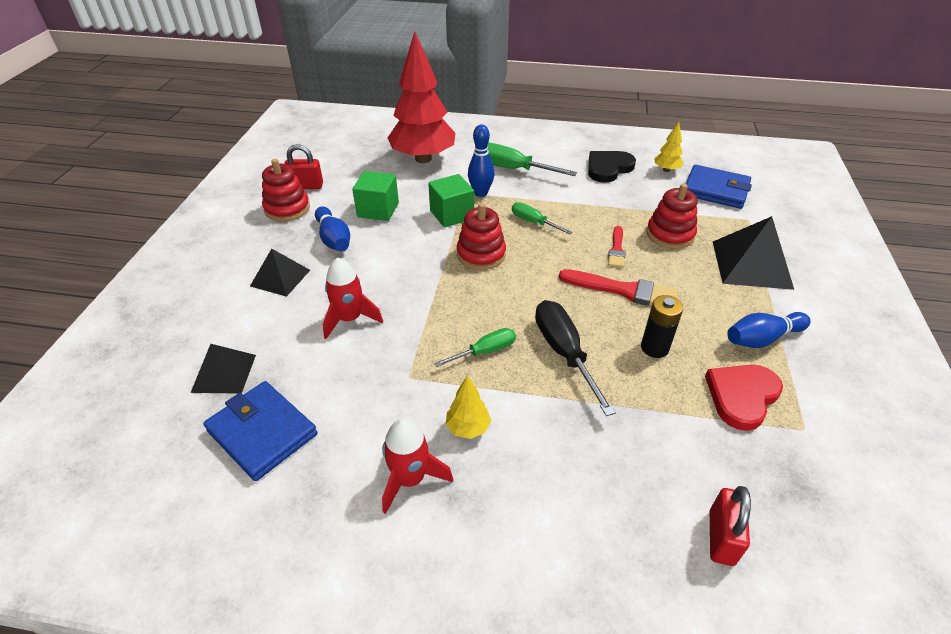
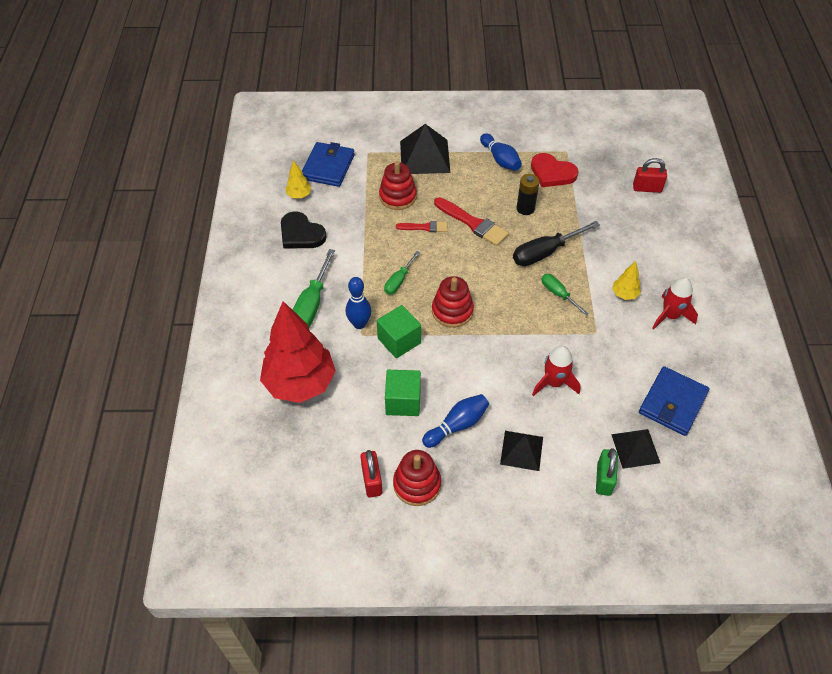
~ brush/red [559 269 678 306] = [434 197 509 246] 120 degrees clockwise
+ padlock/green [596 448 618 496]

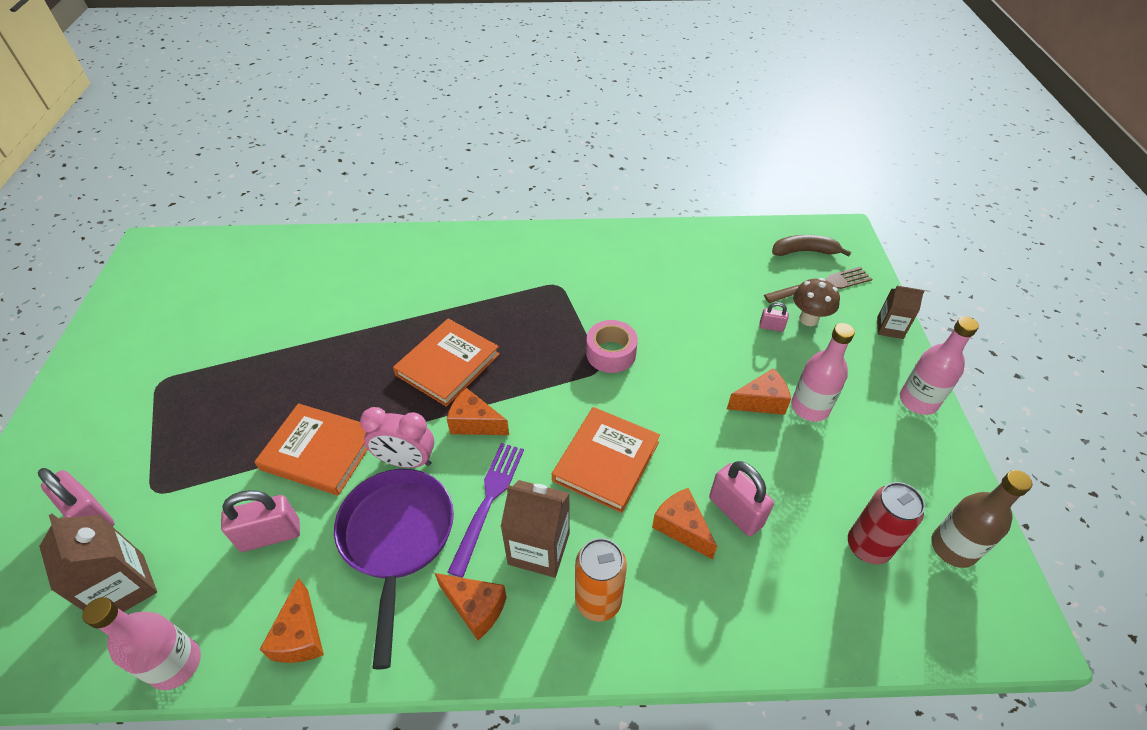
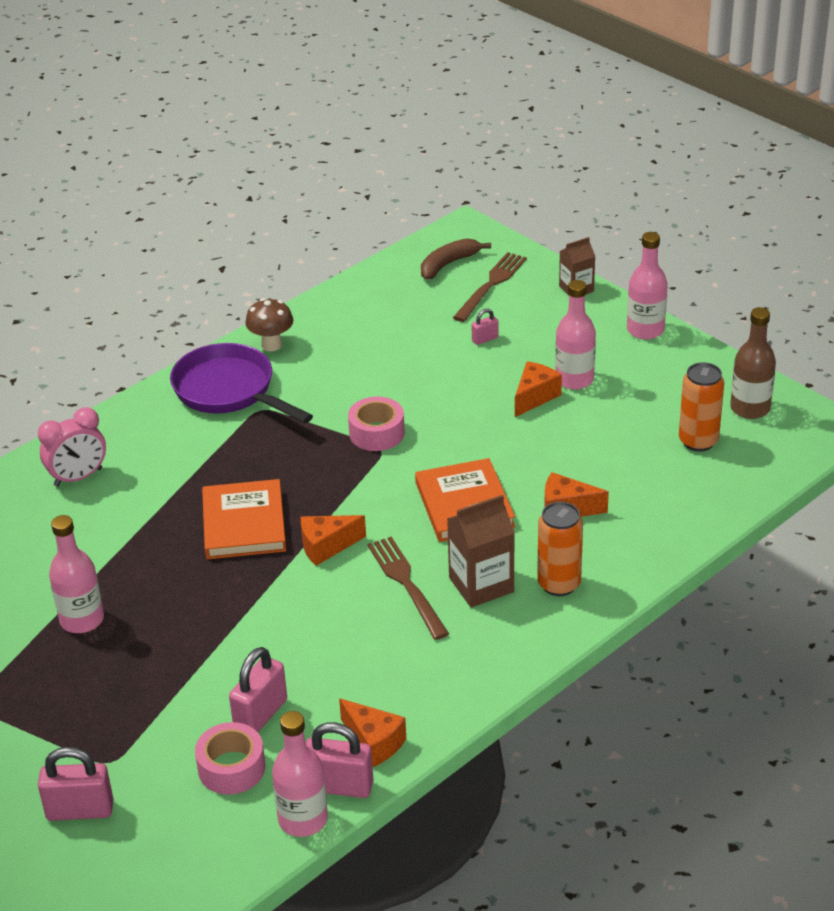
~ mushroom/brown [793 278 840 326] to [245 298 293 351]
- book/orange [254 403 368 495]
~ clock/pink [360 407 434 468] to [38 407 106 487]
~ fork/purple [447 443 524 578] to fork/brown [367 537 449 640]
~ padlock/pink [709 461 774 536] to [306 722 373 798]
~ pan/purple [334 469 454 670] to [170 343 313 424]
~ can/red [848 482 925 565] to can/orange [679 362 724 452]
- carton/brown [39 514 157 612]
- cheese/orange [435 573 507 640]
+ bottle/pink [49 515 104 633]
+ tape/pink [195 722 265 795]

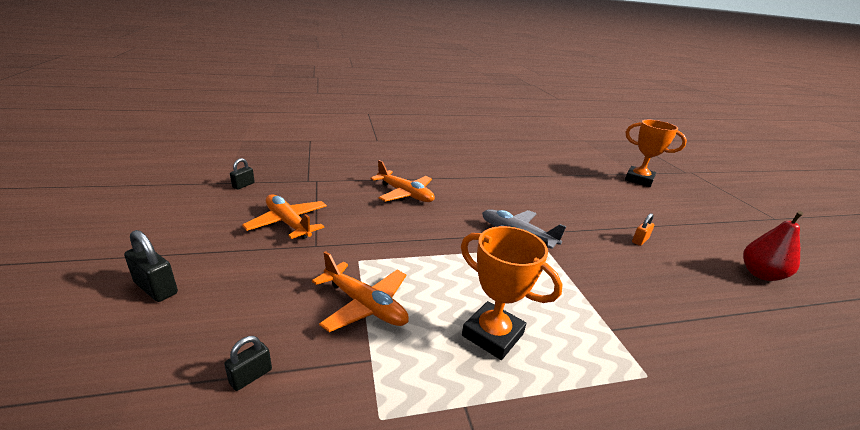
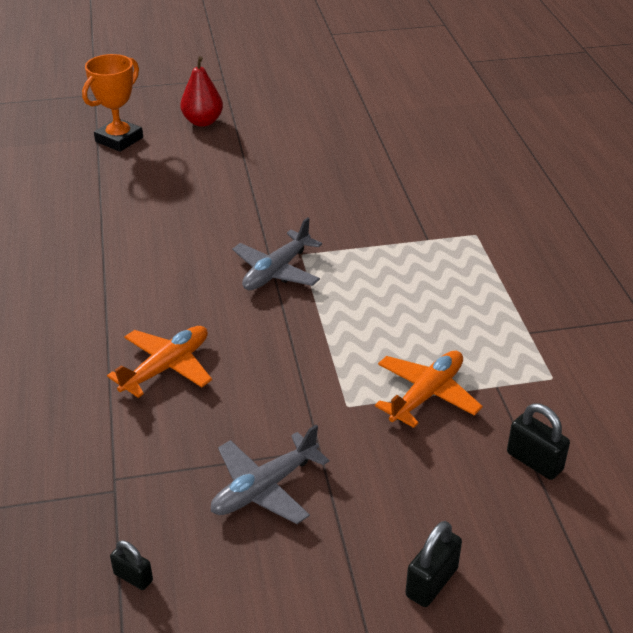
~ plane/orange [242 194 327 239] to plane/grey [211 425 329 524]
~ pear/red [743 211 803 281] to [180 56 223 127]
- padlock/orange [632 213 654 246]
- trophy/orange [461 226 563 360]
~ padlock/black [224 336 272 391] = [507 403 570 480] x1.56

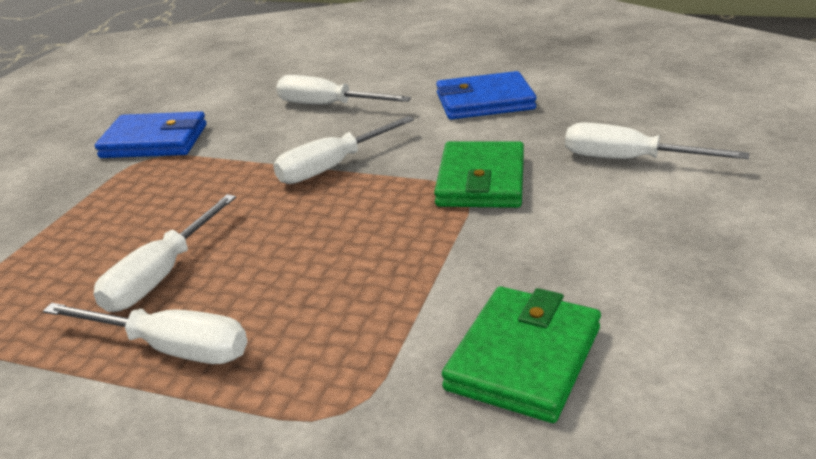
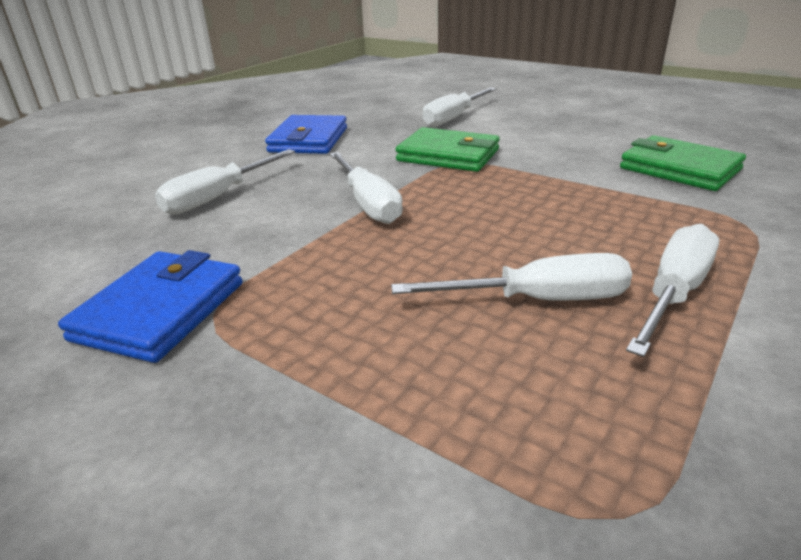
~ screwdriver/white [93 194 236 312] = [391 253 632 301] 45 degrees counterclockwise

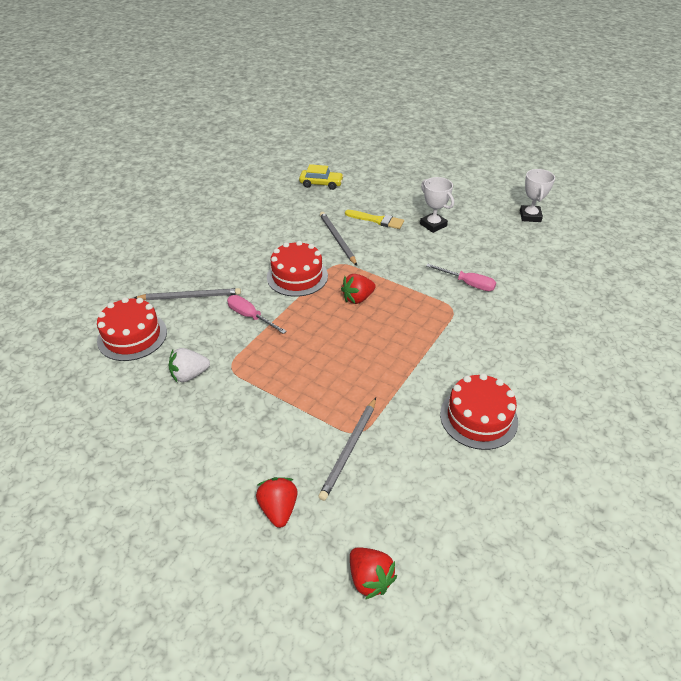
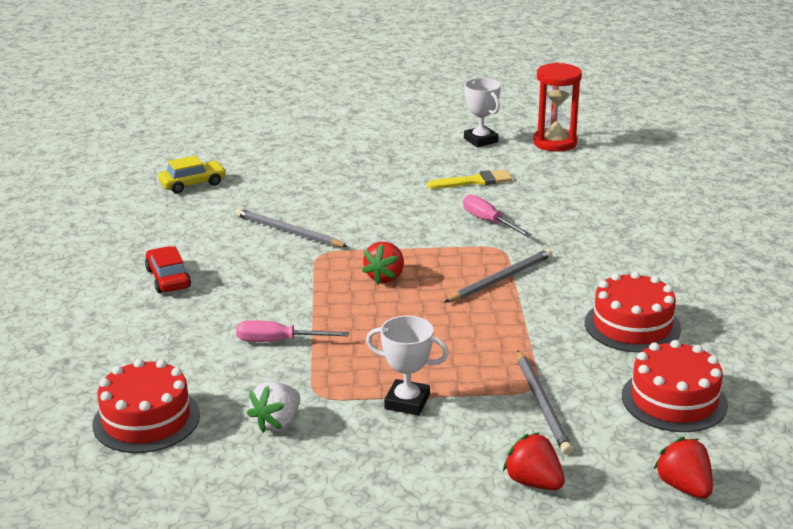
~ trophy/white [420 177 454 233] to [366 316 449 415]
~ brush/yellow [345 210 404 229] to [427 170 512 189]
~ cake/red [267 241 328 297] to [622 340 728 432]
~ screwdriver/pink [426 264 496 291] = [463 194 532 237] 120 degrees counterclockwise
~ pencil/grey [134 288 241 300] to [444 249 552 302]
~ strawberry/red [350 547 397 599] = [653 437 713 499] 135 degrees counterclockwise
+ hourglass/red [533 63 582 152]
+ car/red [145 246 191 293]

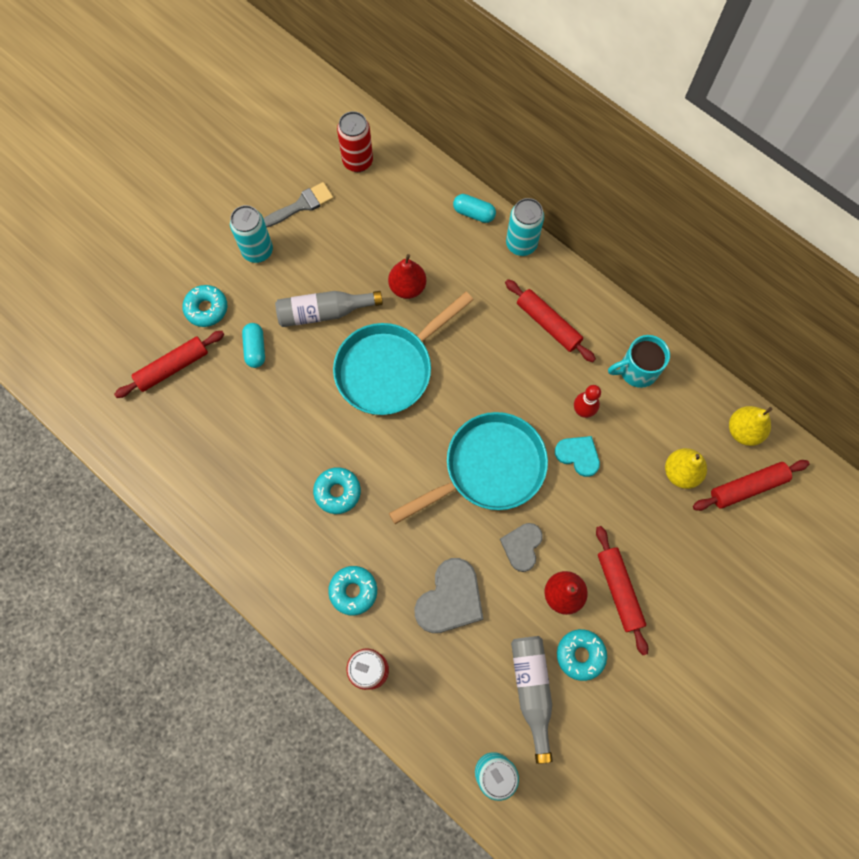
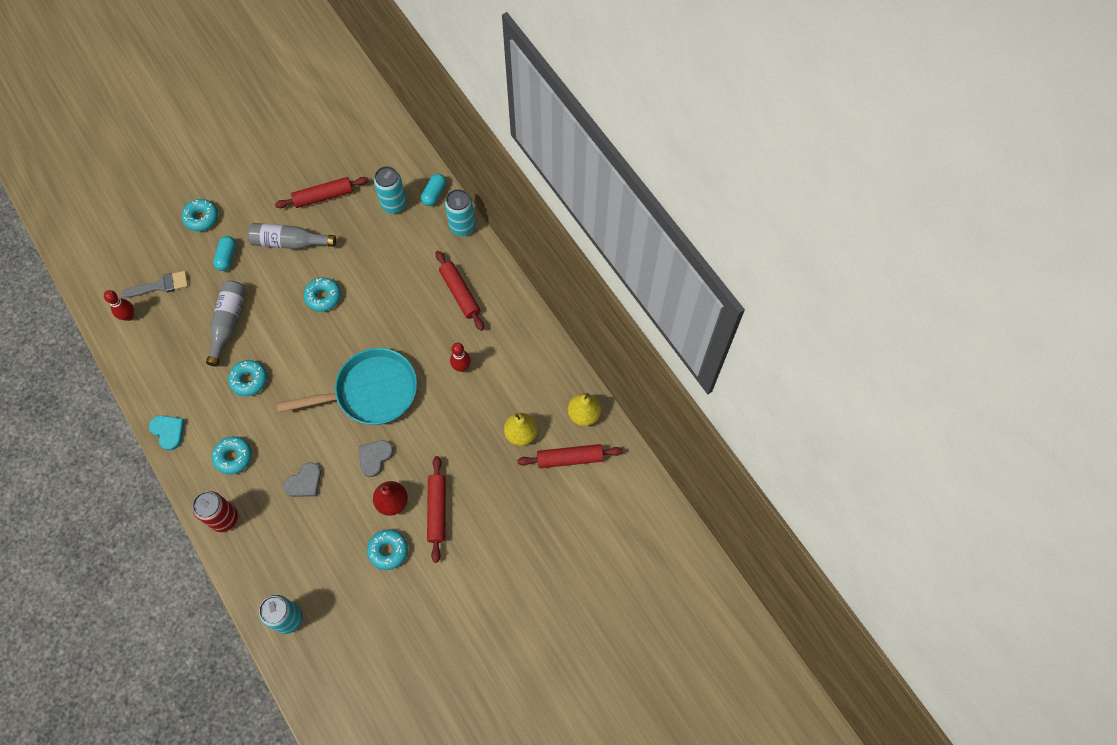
- can/red [337 111 373 172]
~ brush/grey [263 182 333 227] to [121 271 188 298]
~ capsule/turquoise [453 194 496 223] = [421 174 446 206] 75 degrees clockwise
~ can/turquoise [230 205 273 263] to [374 166 407 214]
- pear/red [388 254 426 299]
~ pan/turquoise [333 292 473 415] to donut/turquoise [303 277 341 312]
~ rolling pin/red [114 331 225 398] to [275 177 369 208]
- mug/turquoise [608 335 670 388]
~ heart/turquoise [555 436 600 477] to [149 415 185 451]
~ heart/grey [414 558 483 633] = [283 462 321 497] x0.63
~ bottle/grey [511 636 553 764] to [206 280 246 367]
+ bowling pin/red [104 290 134 321]

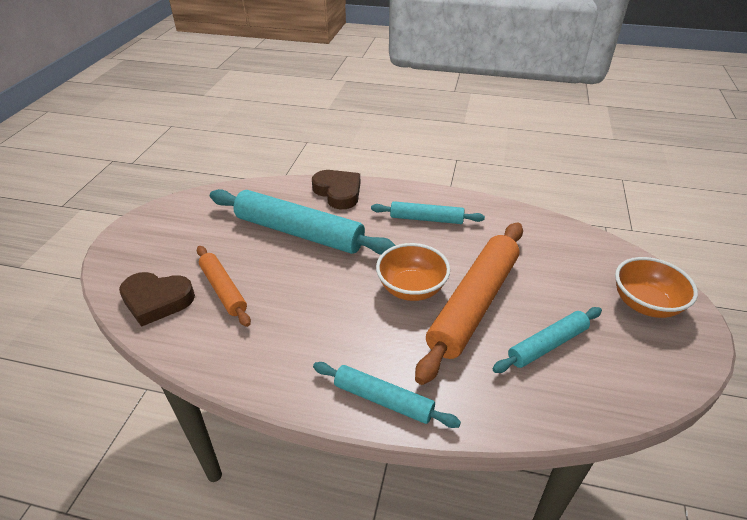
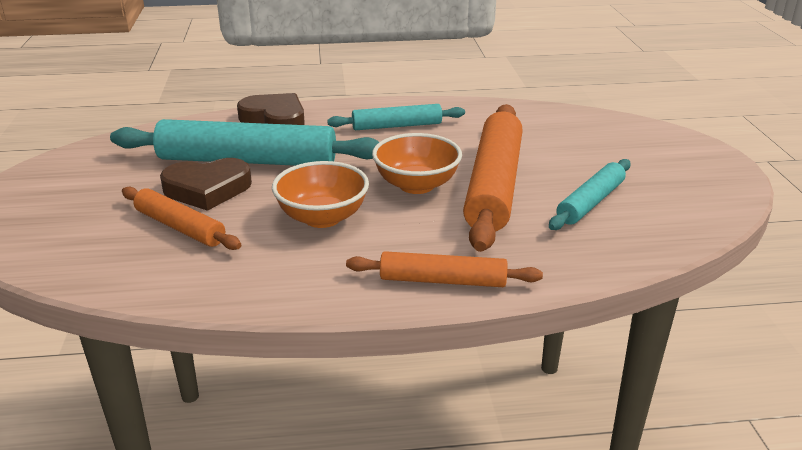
~ bowl/orange [615 257 698 318] to [272 161 369 228]
~ heart/brown [119 272 195 327] to [160 158 252 211]
~ rolling pin/turquoise [313 362 461 428] to rolling pin/orange [346 251 543 287]

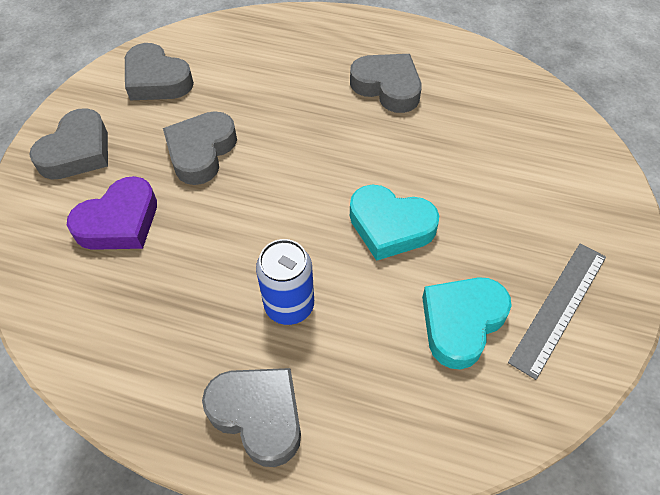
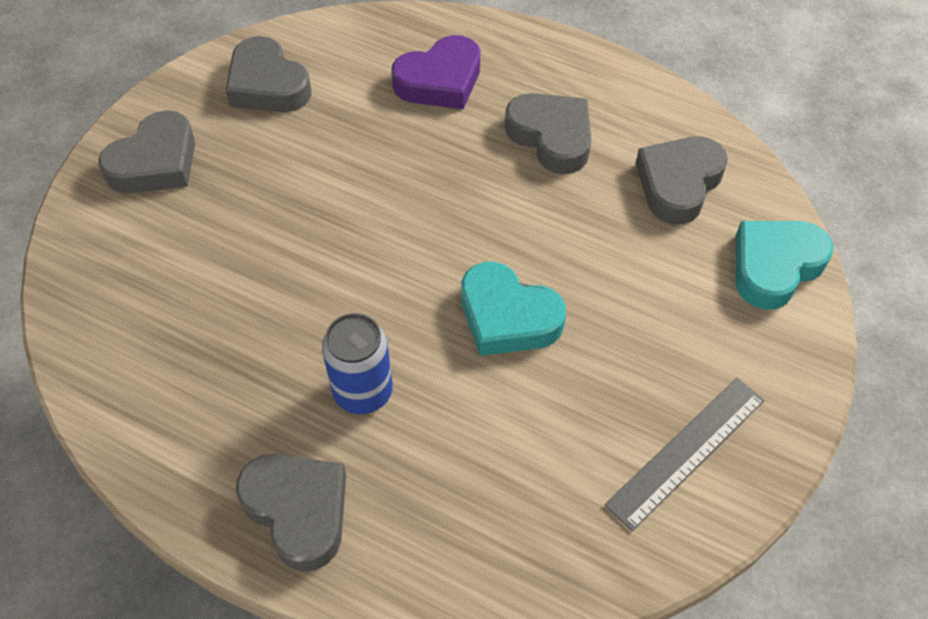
~ heart/grey [163 111 237 185] to [636 136 728 224]
~ heart/purple [67 176 157 250] to [391 35 480 109]
~ heart/turquoise [422 277 512 369] to [736 221 833 310]

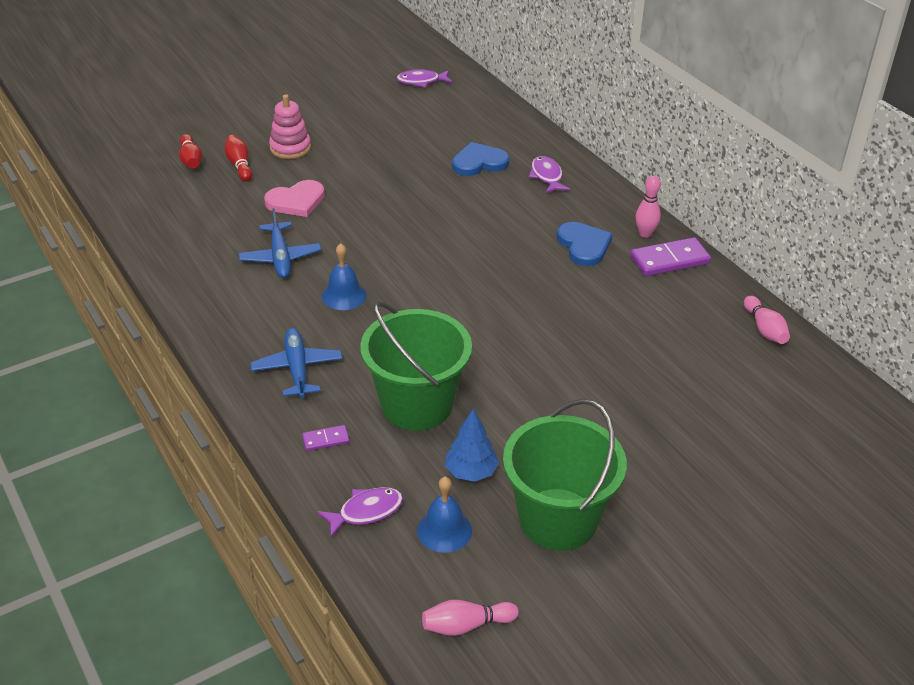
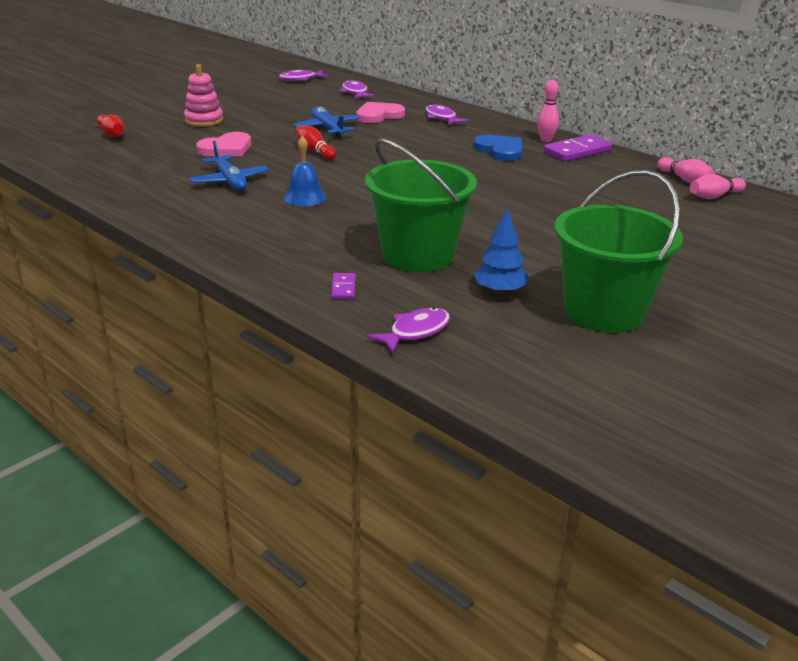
~ bowling pin/red [225 135 252 182] to [295 125 336 160]
~ heart/blue [452 142 510 176] to heart/pink [356 102 405 123]
~ plane/blue [250 328 343 398] to [294 107 360 137]
~ domino/purple [302 425 350 451] = [331 273 356 299] 60 degrees counterclockwise
- bell/blue [417 477 472 553]
~ bowling pin/pink [422 600 519 636] to [690 174 746 199]
+ fish/purple [340 80 375 99]

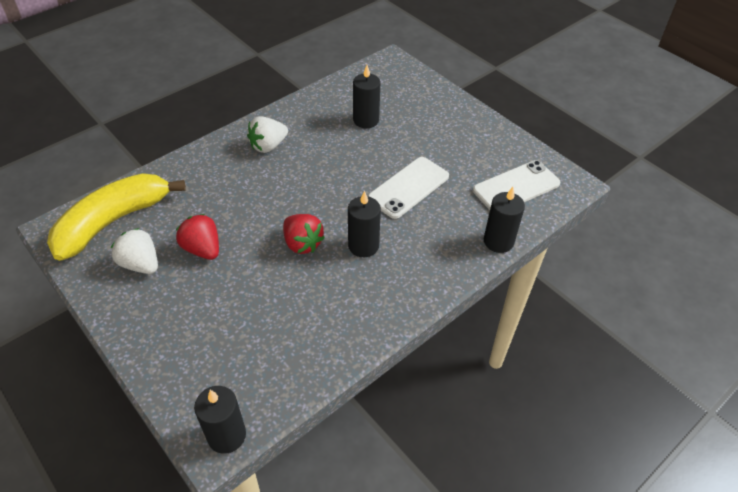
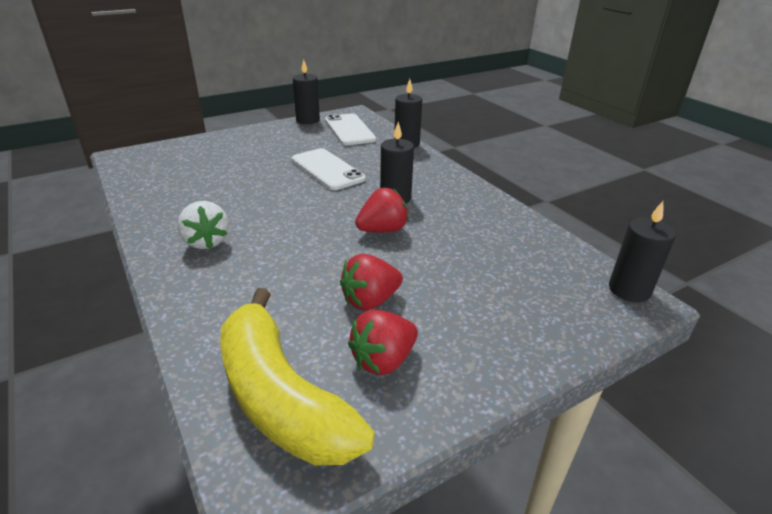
~ candle/black [353 65 380 128] to [293 59 320 124]
~ strawberry/white [111 228 158 274] to strawberry/red [348 310 418 375]

